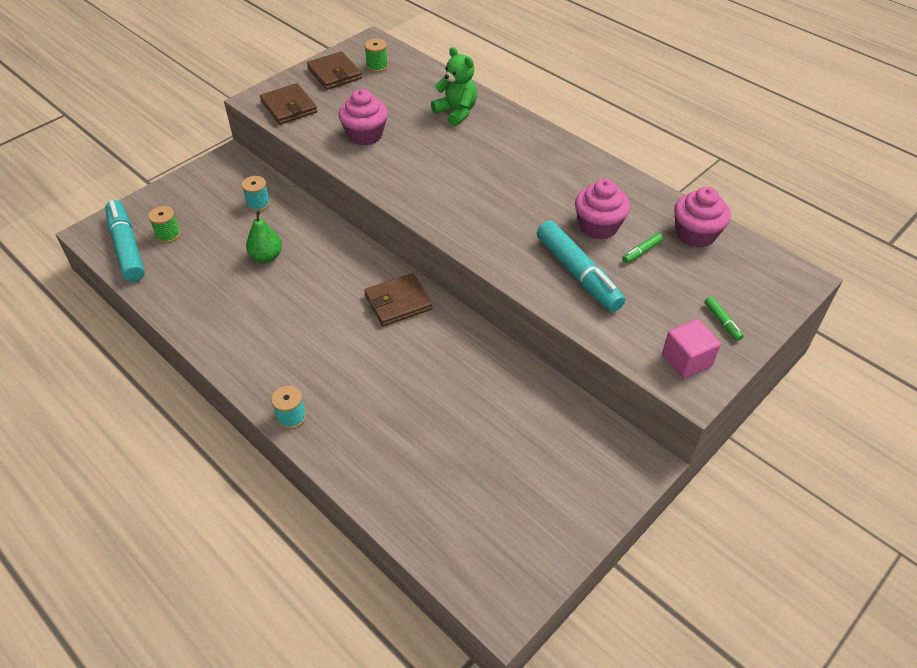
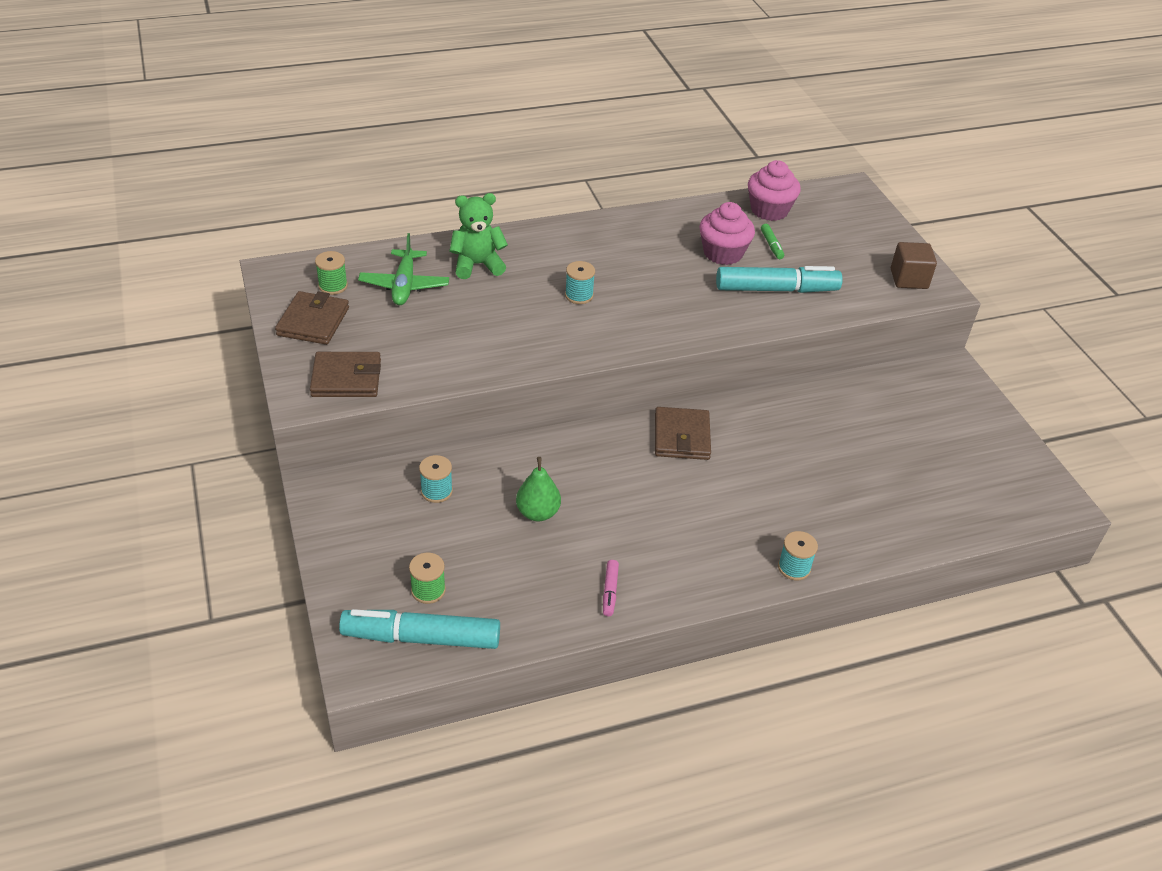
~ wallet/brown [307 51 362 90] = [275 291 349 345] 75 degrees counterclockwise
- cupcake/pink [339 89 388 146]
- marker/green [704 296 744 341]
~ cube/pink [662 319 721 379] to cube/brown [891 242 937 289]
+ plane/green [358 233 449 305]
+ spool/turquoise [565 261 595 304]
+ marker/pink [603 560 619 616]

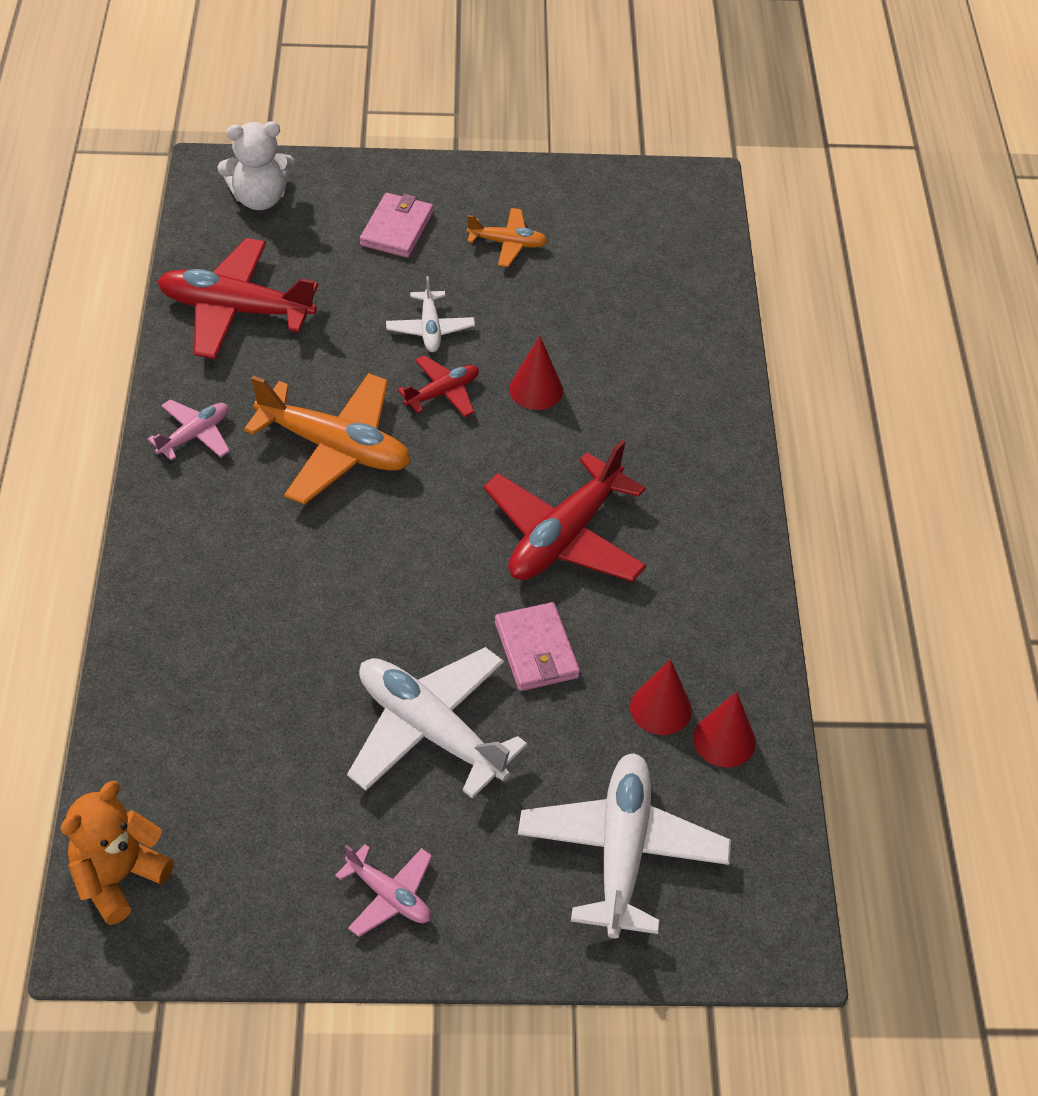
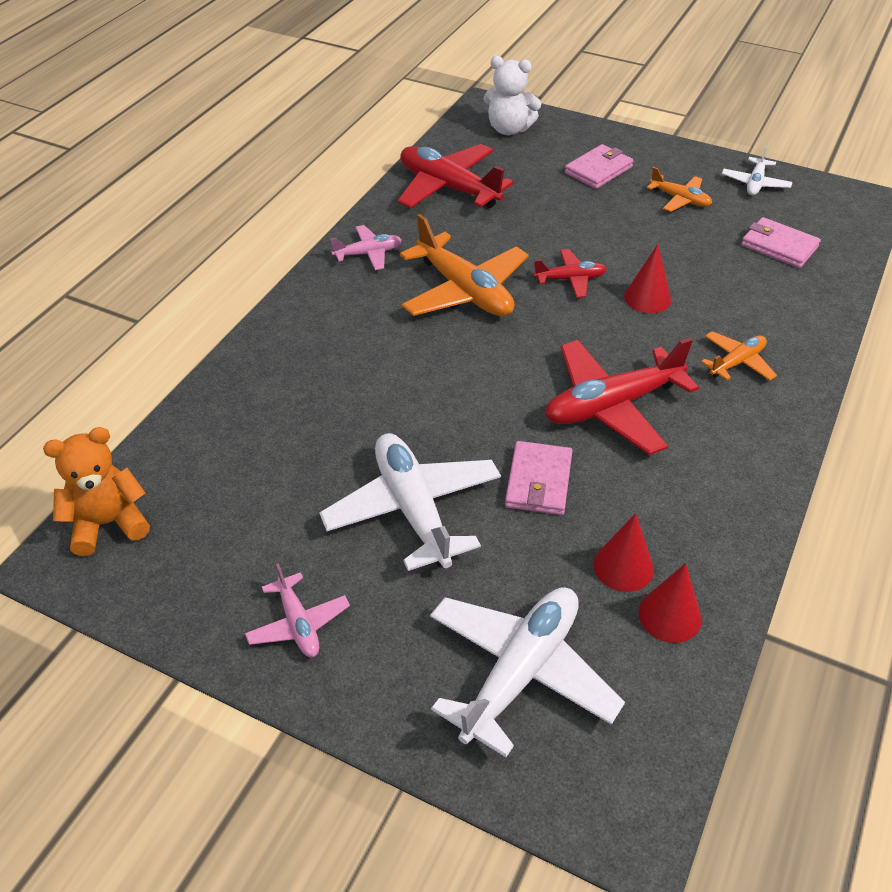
~ plane/white [386 276 475 352] to [722 146 792 195]
+ wallet/pink [741 217 821 268]
+ plane/orange [701 331 777 381]

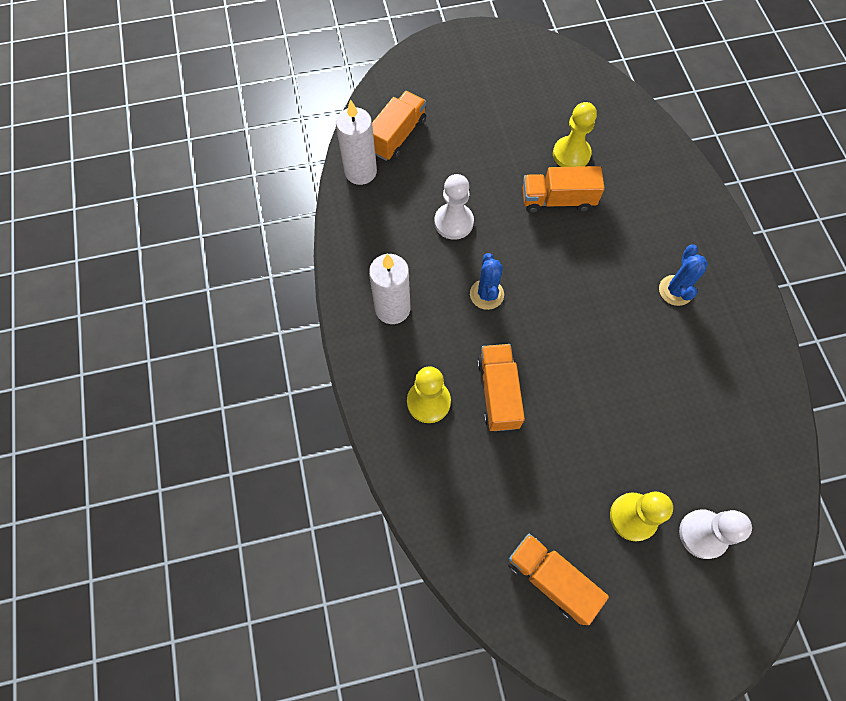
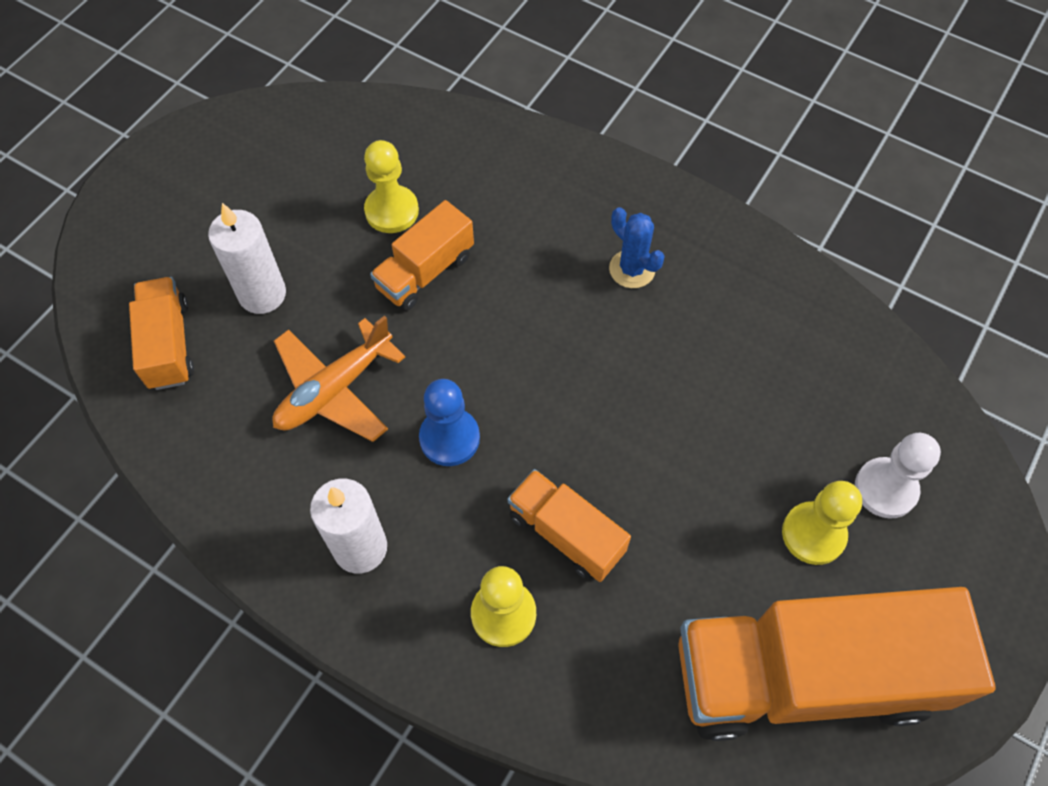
~ candle/white [336 99 377 185] to [208 203 286 314]
~ pawn/white [434 174 474 240] to plane/orange [273 315 405 442]
~ cactus/blue [470 253 504 310] to pawn/blue [419 379 480 466]
~ truck/orange [508 534 609 625] = [678 587 995 741] x2.03

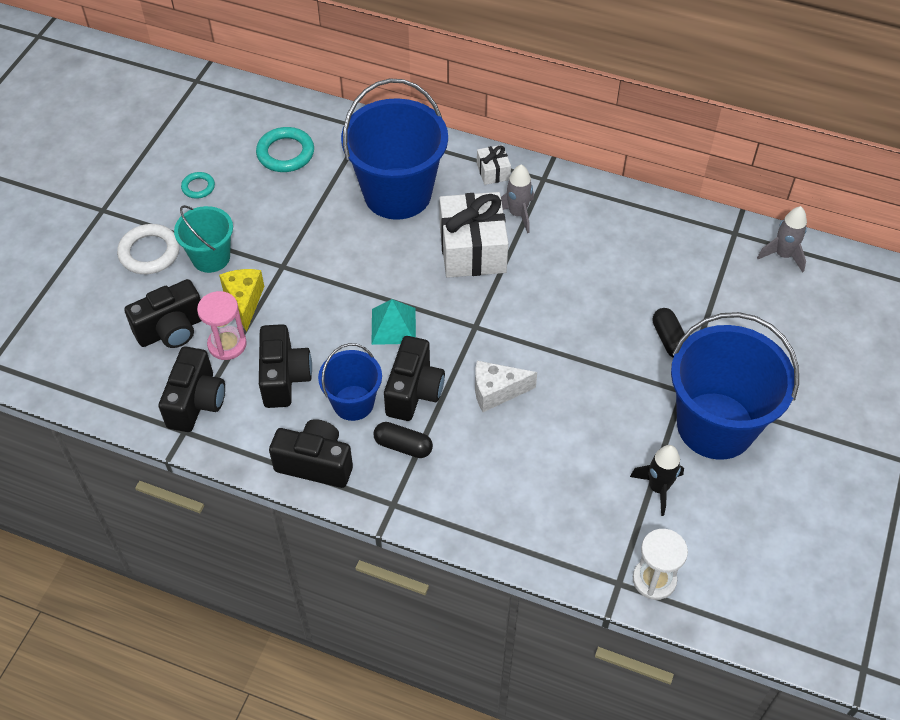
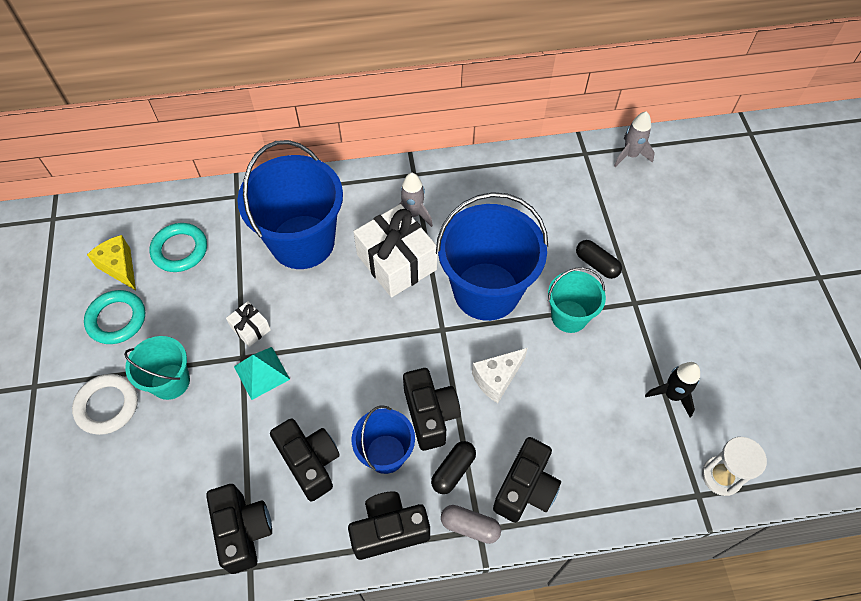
~ gift/white [477 145 511 185] to [226 301 271 347]
~ ring/turquoise [181 172 215 199] = [84 290 145 344] x1.77
~ cheese/yellow [219 269 264 332] to [87 235 136 290]
~ camera/black [124 279 202 348] to [493 437 561 523]
- hourglass/pink [197 291 247 360]
~ pyramid/turquoise [372 299 416 345] to [234 347 290 400]
~ bucket/blue [671 312 799 460] to [436 192 548 321]
~ capsule/black [373 422 433 458] = [431 441 476 494] 45 degrees counterclockwise
+ bucket/turquoise [548 267 606 333]
+ capsule/grey [441 505 501 544]

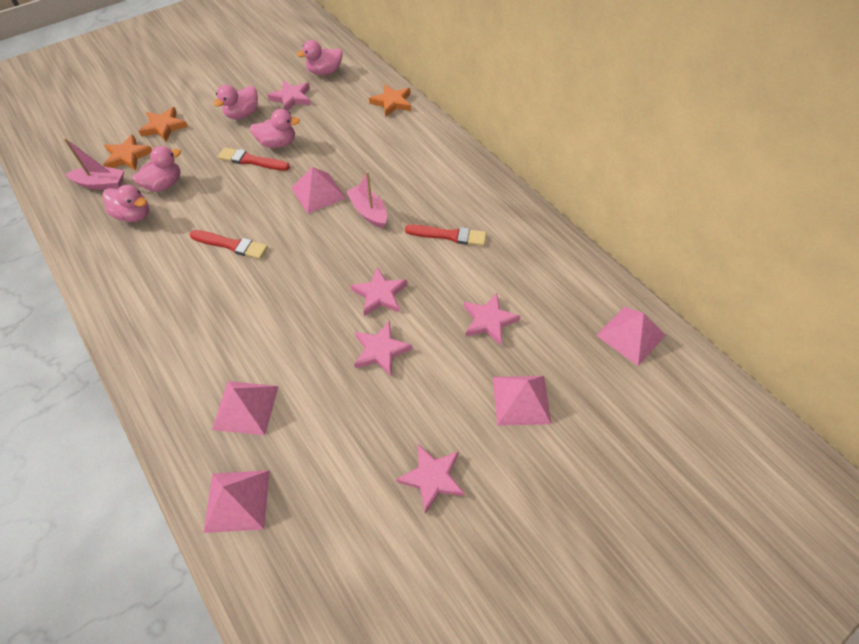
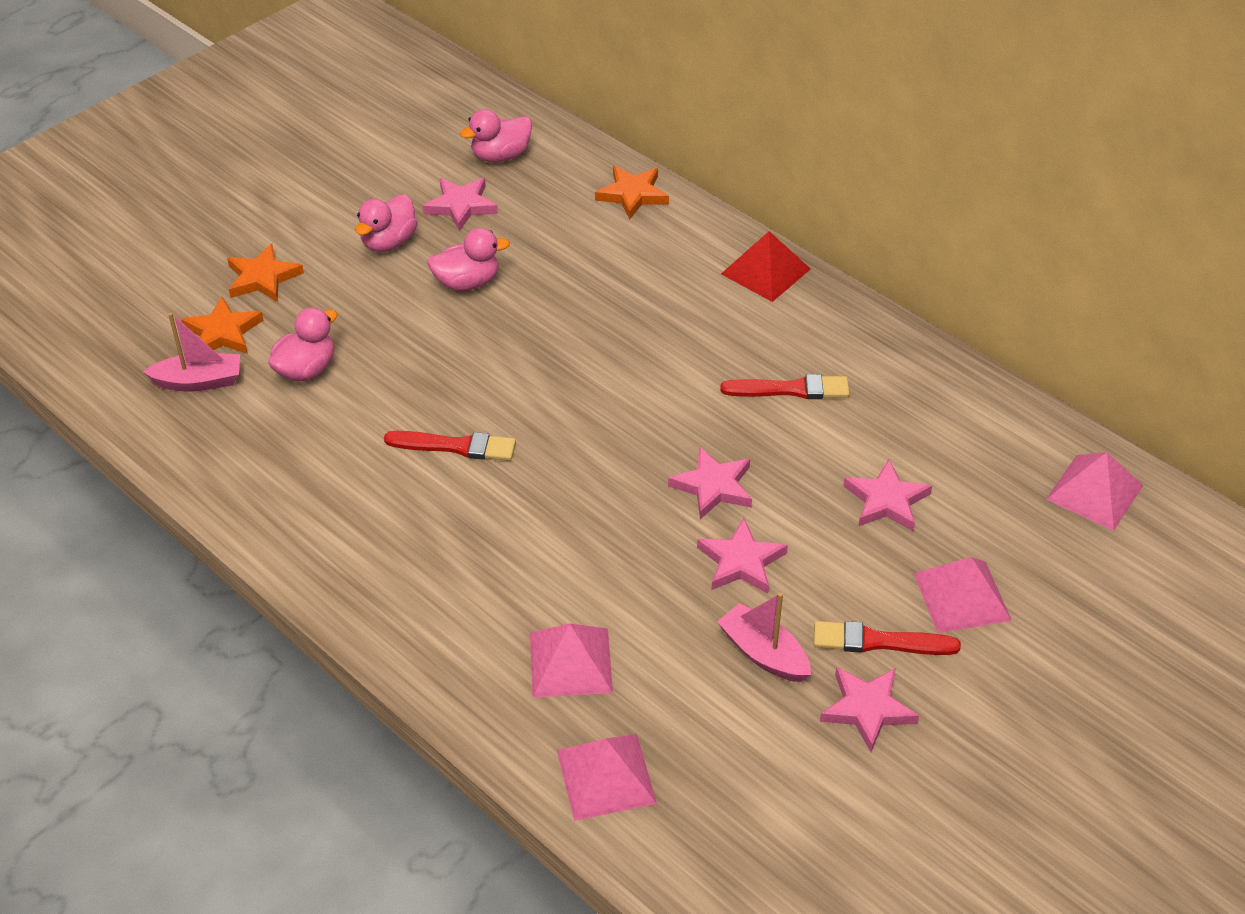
~ brush/red [218 147 290 171] to [814 621 961 655]
- pyramid/pink [291 167 346 214]
~ boat/pink [346 171 387 228] to [717 593 811 682]
- duck/pink [102 185 149 222]
+ pyramid/red [721 231 811 302]

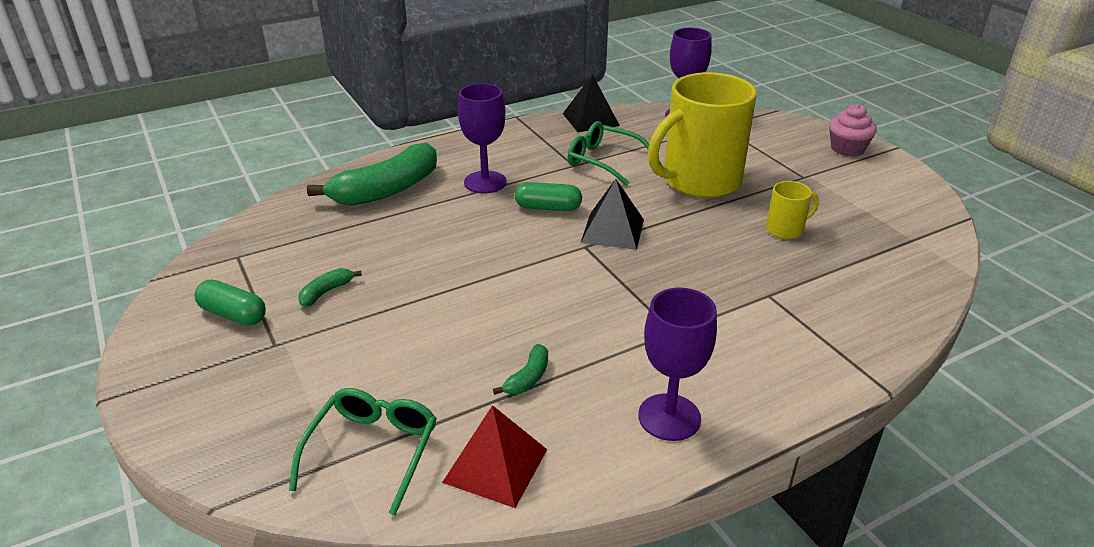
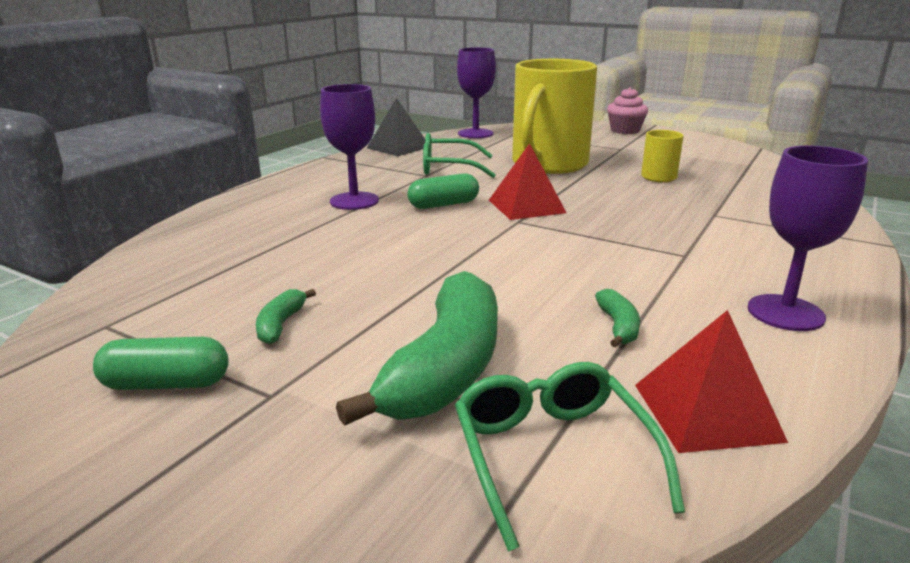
~ banana/green [307 143 437 206] to [336 271 498 426]
~ pyramid/black [580 179 644 250] to pyramid/red [489 143 566 220]

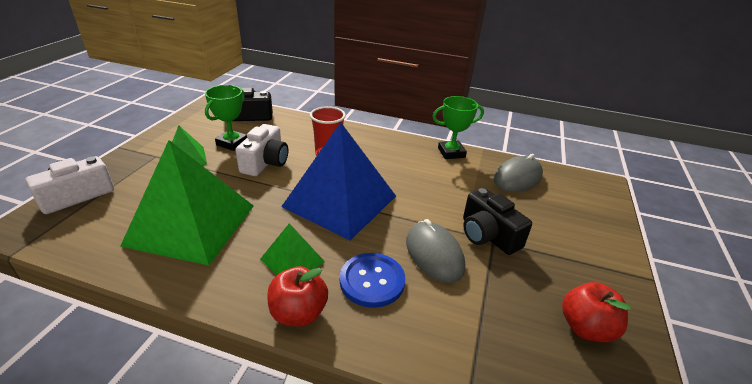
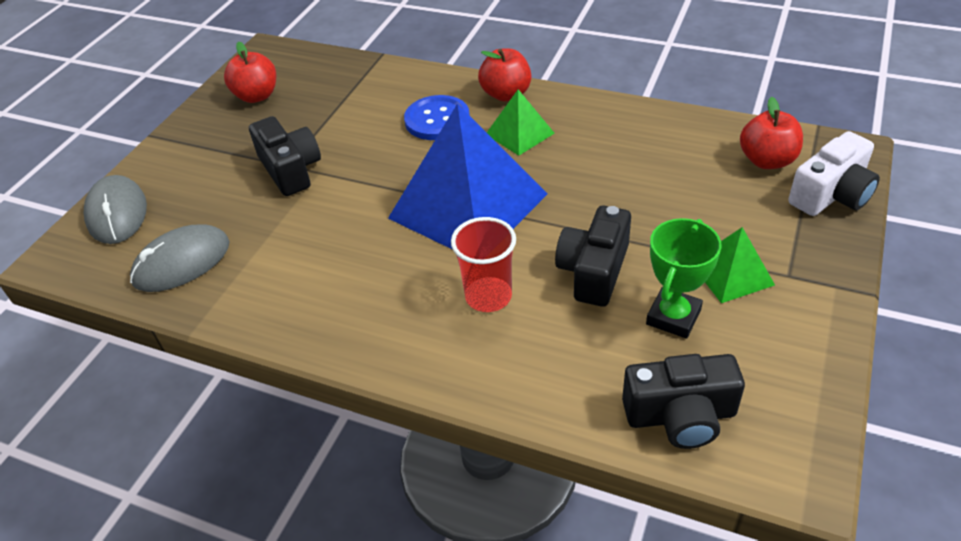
- trophy/green [432 96 484 159]
~ camera/white [236 124 288 176] to camera/black [555 206 631 307]
- pyramid/green [120 140 254 266]
~ mouse/grey [406 219 465 283] to [84 175 147 244]
+ apple/red [740 97 803 169]

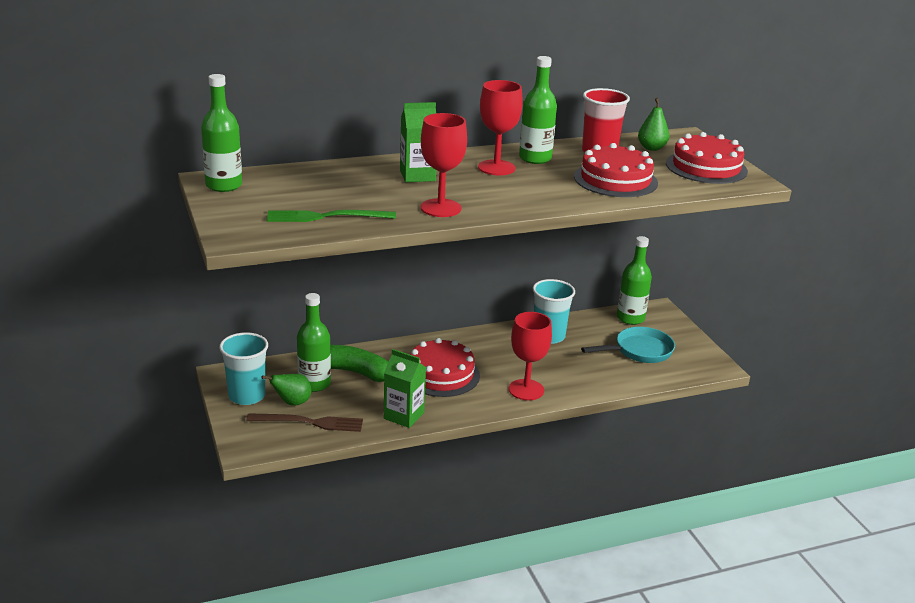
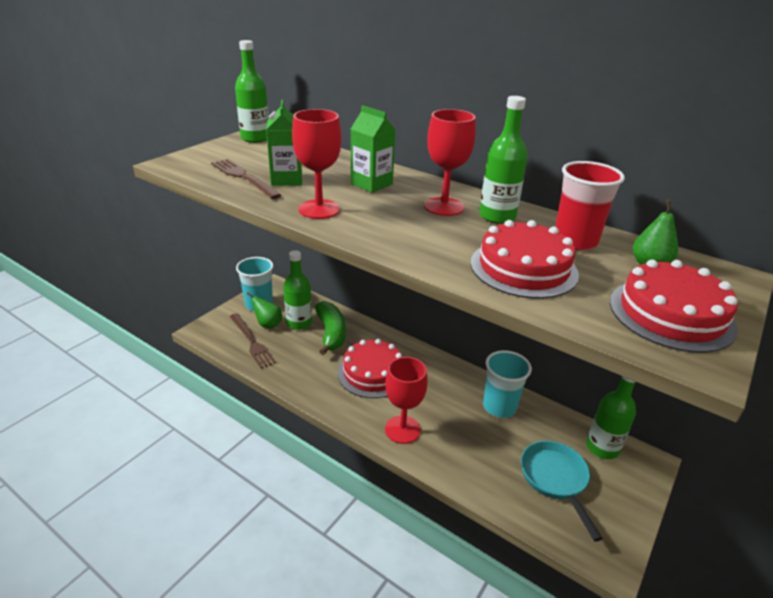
~ fork/green [267 210 396 222] to fork/brown [211 159 281 199]
~ pan/turquoise [581 327 675 363] = [521 441 603 541] 135 degrees counterclockwise
~ carton/green [384 349 426 428] to [266 100 302 186]

